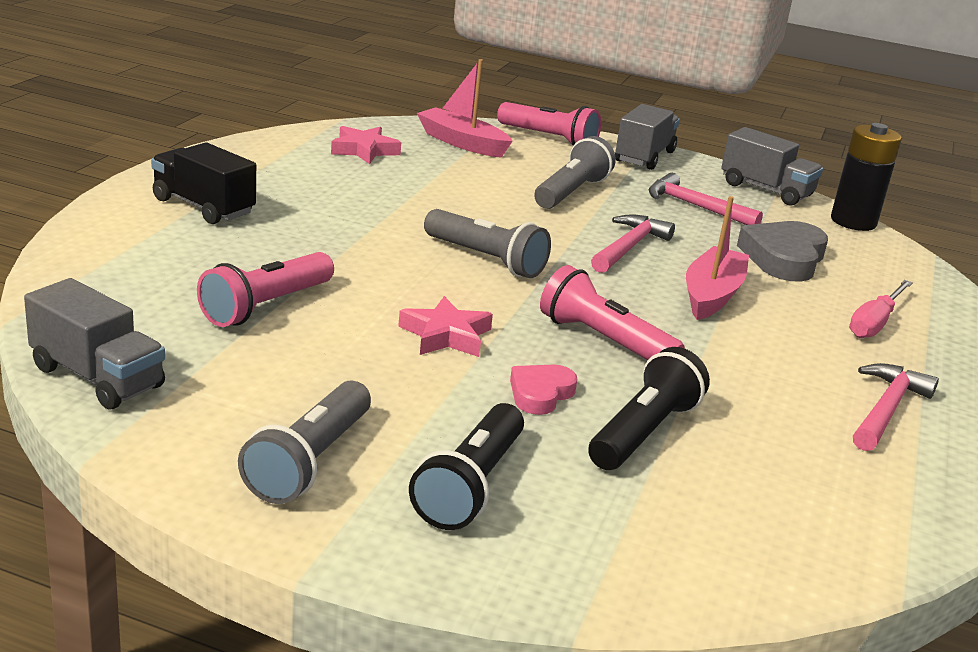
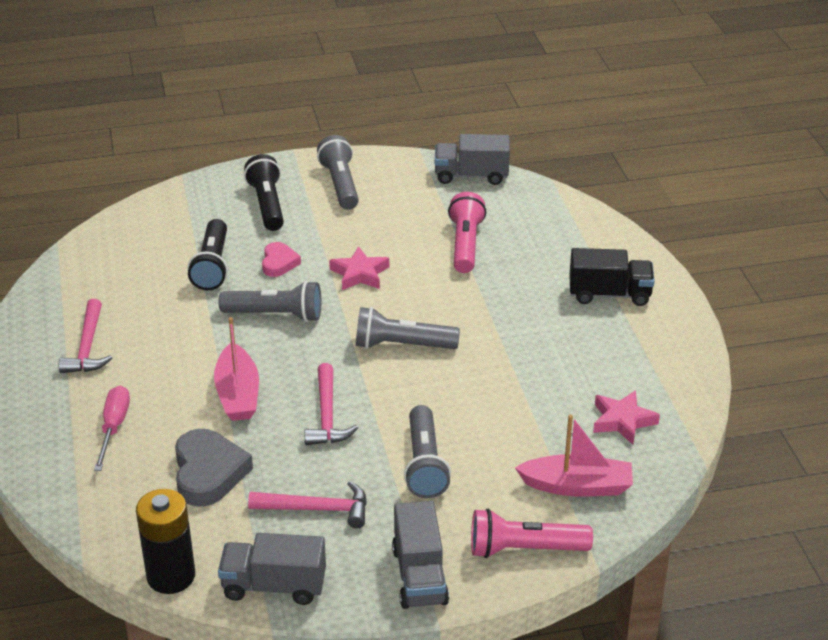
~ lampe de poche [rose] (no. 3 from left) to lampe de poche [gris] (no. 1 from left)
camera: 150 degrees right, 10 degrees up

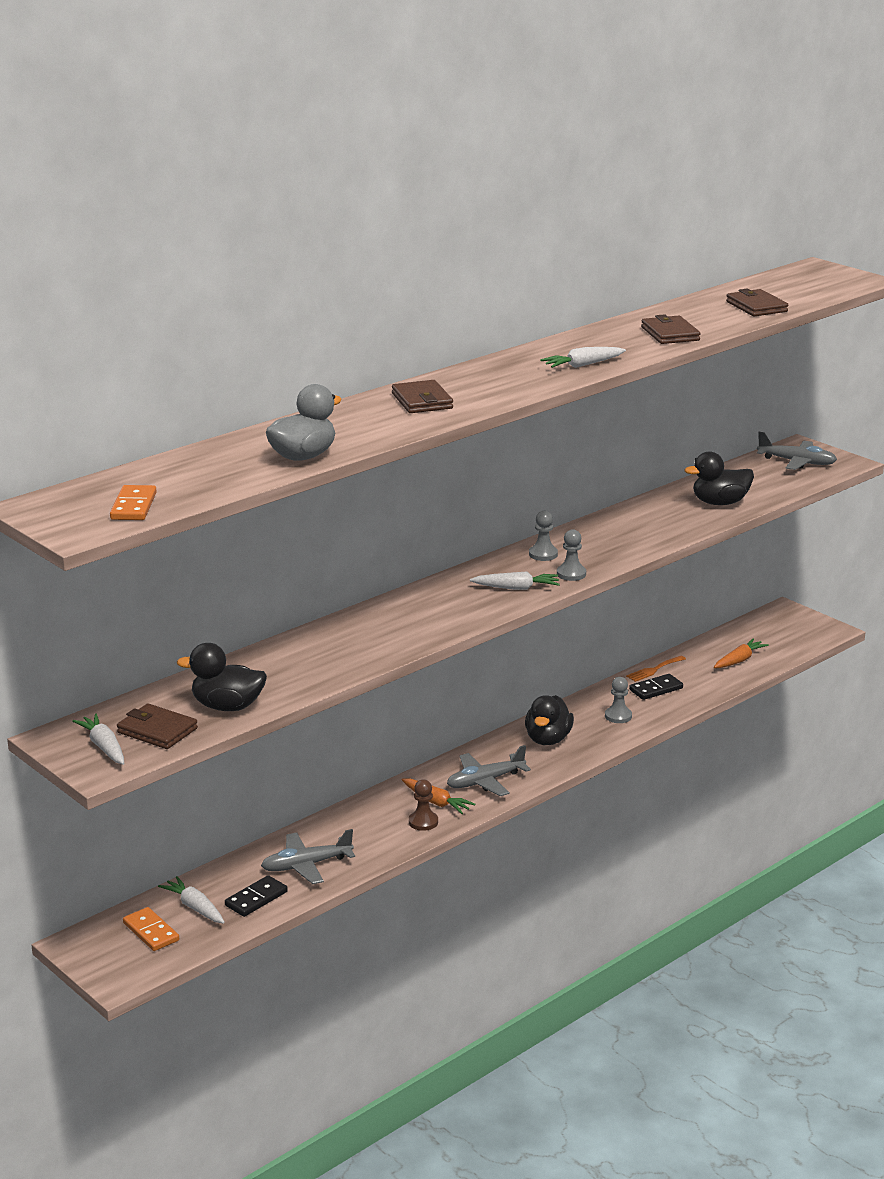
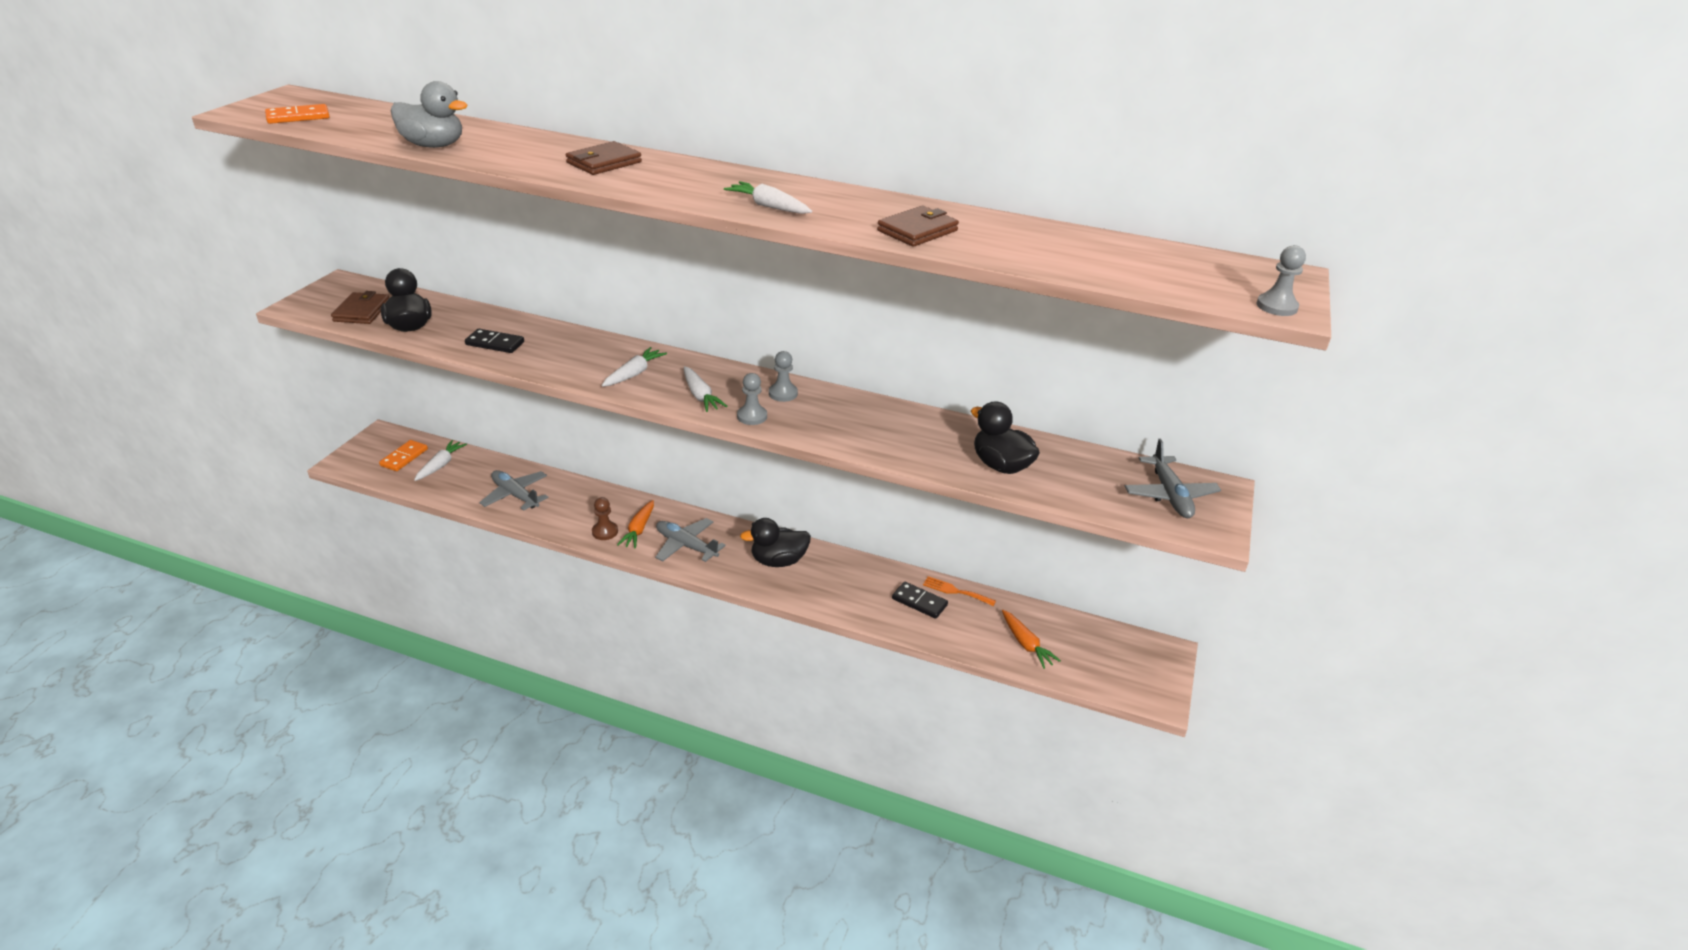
~ domino [noir] (no. 1 from left)
~ carotte [blanc] (no. 1 from left in the first image) to carotte [blanc] (no. 2 from left)
~ carotte [orange] (no. 2 from left) 45 degrees clockwise
~ pion [gris] (no. 3 from left)
- portefeuille [marron] (no. 4 from left)
camera: 60 degrees right, 10 degrees up

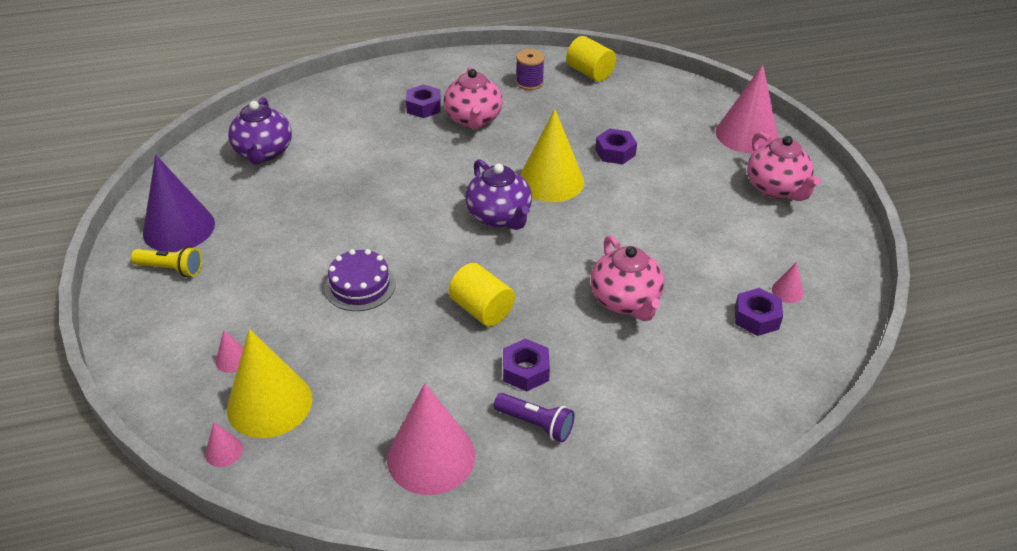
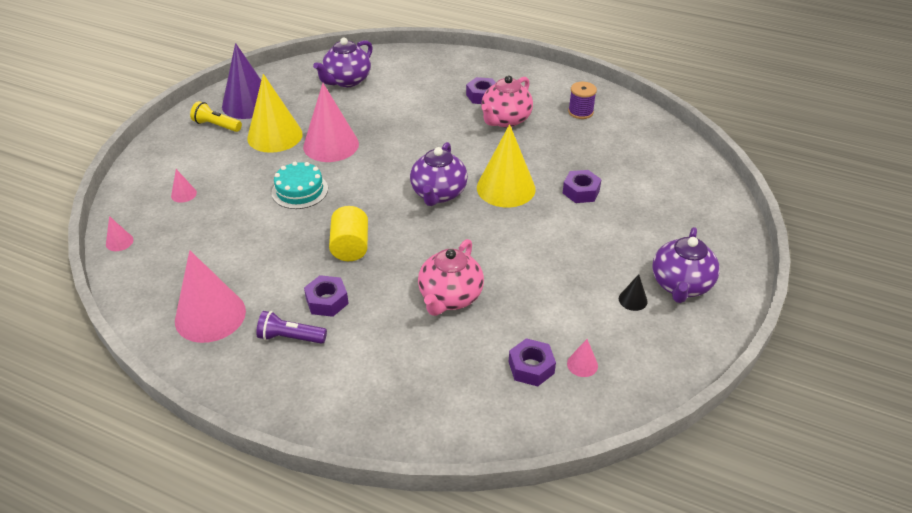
~ lampe de poche [jaune] 150 degrees clockwise
~ cône [jaune] (no. 1 from left)
~ lampe de poche [violet] 120 degrees clockwise
~ gâteau [violet] to gâteau [turquoise]
~ cône [rose] (no. 4 from left)
+ cône [noir]
~ théière [rose] (no. 3 from left) to théière [violet] (no. 3 from left)
- cylindre [jaune] (no. 2 from left)
camera: 40 degrees right, 0 degrees up

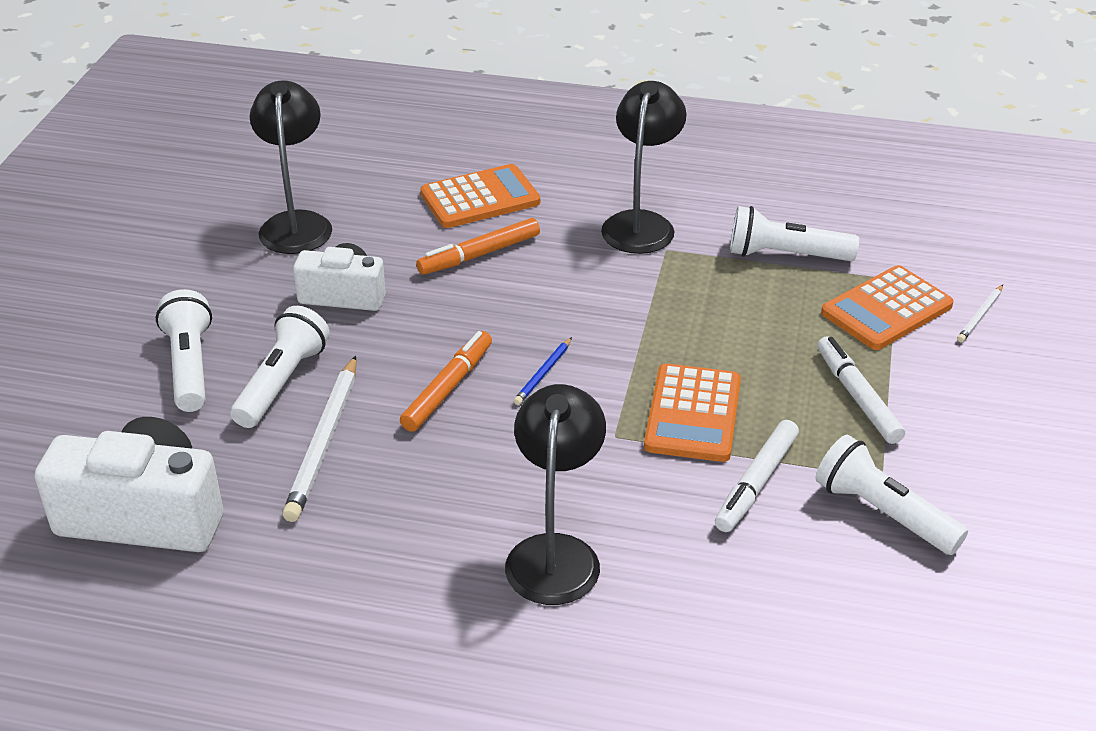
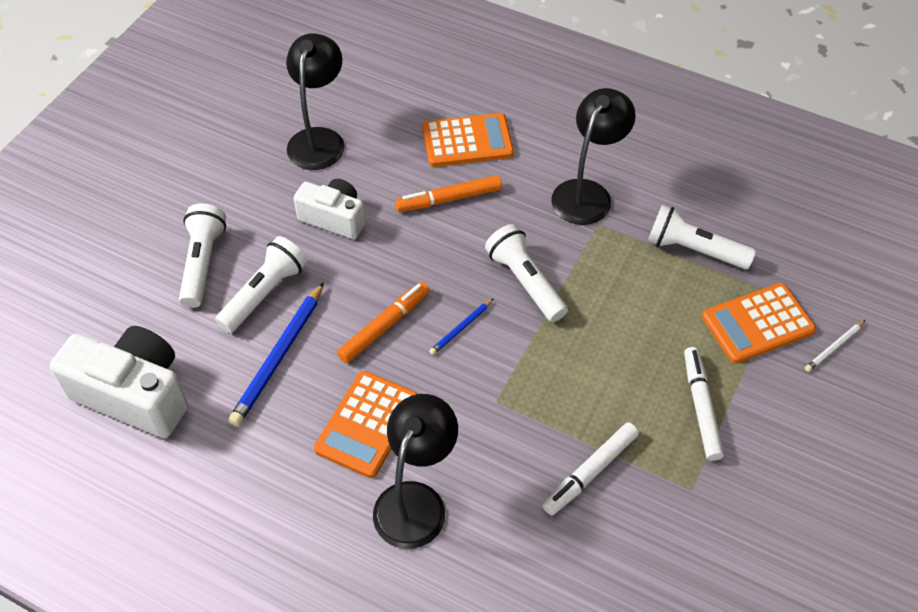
~ crayon [blanc] (no. 1 from left) to crayon [bleu] (no. 1 from left)
~ calculatrice [orange] (no. 2 from left in the first image) to calculatrice [orange] (no. 1 from left)
~ lampe de poche [blanc] (no. 4 from left in the first image) to lampe de poche [blanc] (no. 3 from left)
camera: 15 degrees right, 15 degrees up

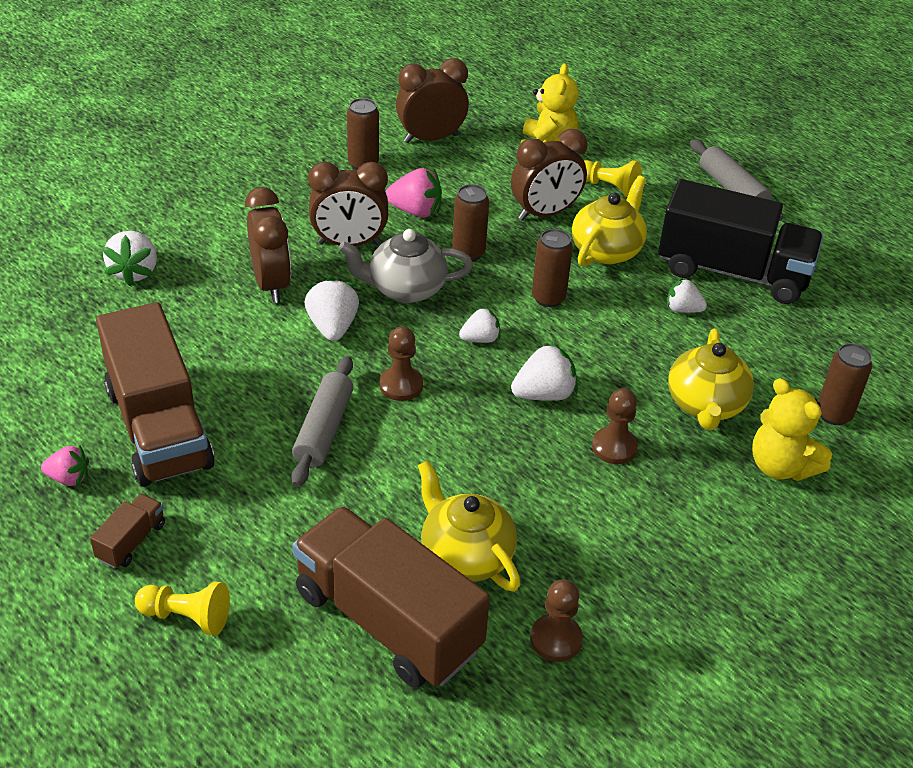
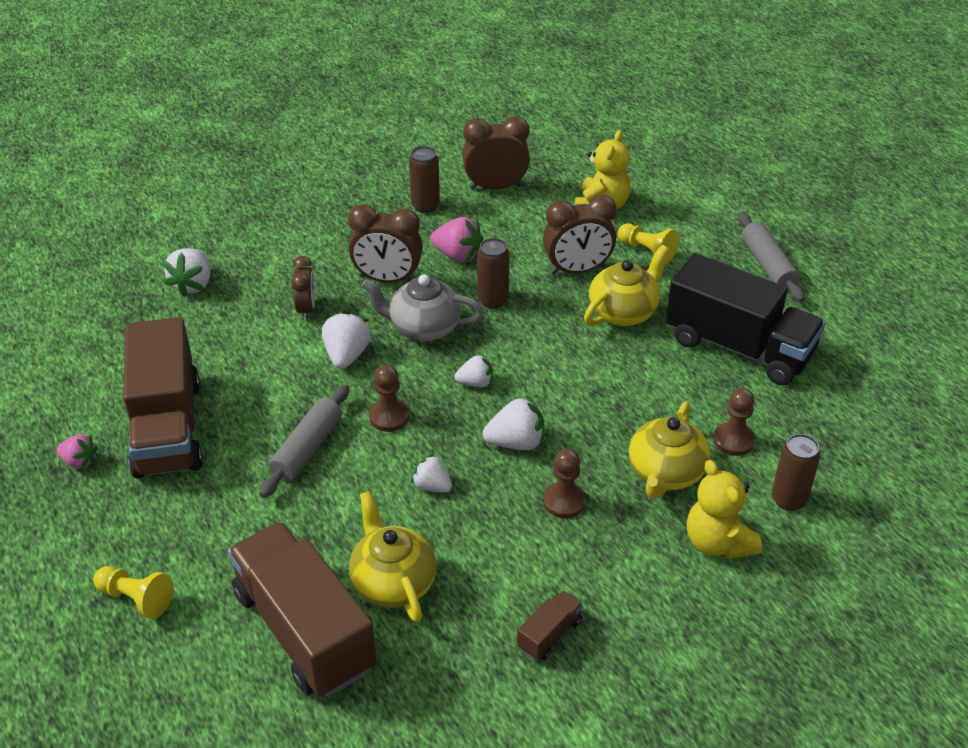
~ réveil [marron] (no. 1 from left) x0.62
~ fraise [blanc] (no. 5 from left in the first image) to fraise [blanc] (no. 3 from left)
~ camion [marron] (no. 1 from left in the first image) to camion [marron] (no. 3 from left)
~ pion [marron] (no. 2 from left in the first image) to pion [marron] (no. 3 from left)
- canette [marron] (no. 3 from left)
camera: 15 degrees right, 0 degrees up

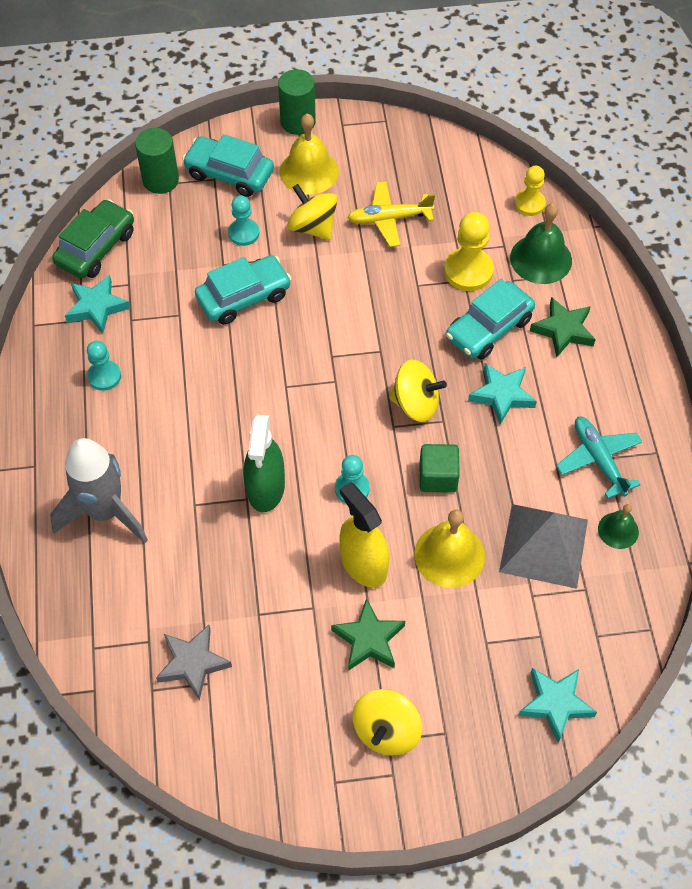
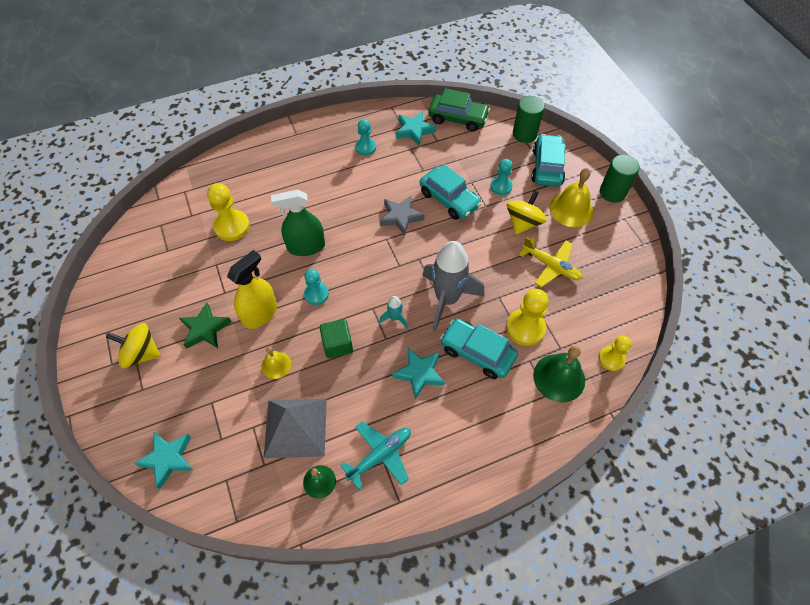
+ pion [jaune] (no. 1 from left)
~ cloche [jaune] (no. 2 from left in the first image) x0.58
~ toupie [jaune] (no. 3 from left) to fusée [turquoise]
~ étoile [gris]
~ fusée [gris]
~ avion [jaune] 150 degrees clockwise
- étoile [vert] (no. 2 from left)
camera: 75 degrees right, 0 degrees up

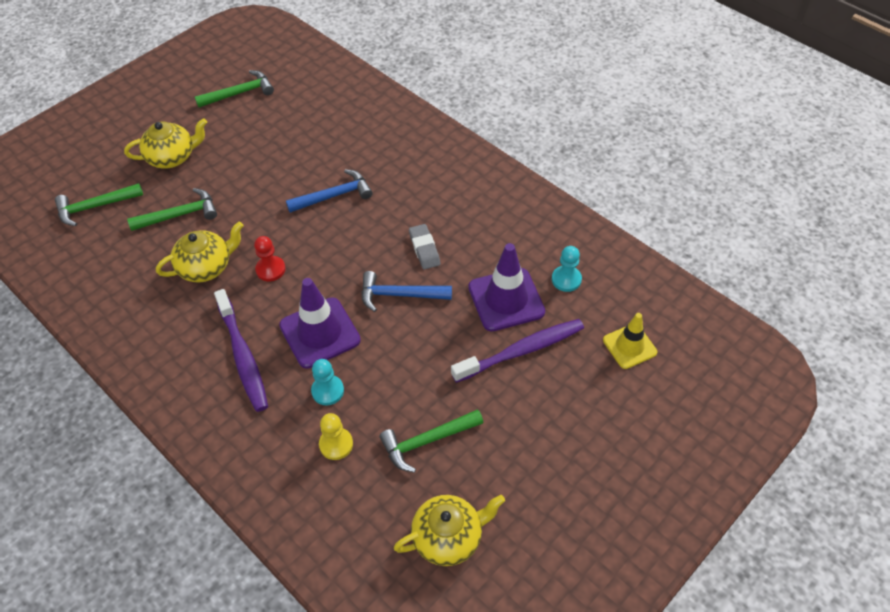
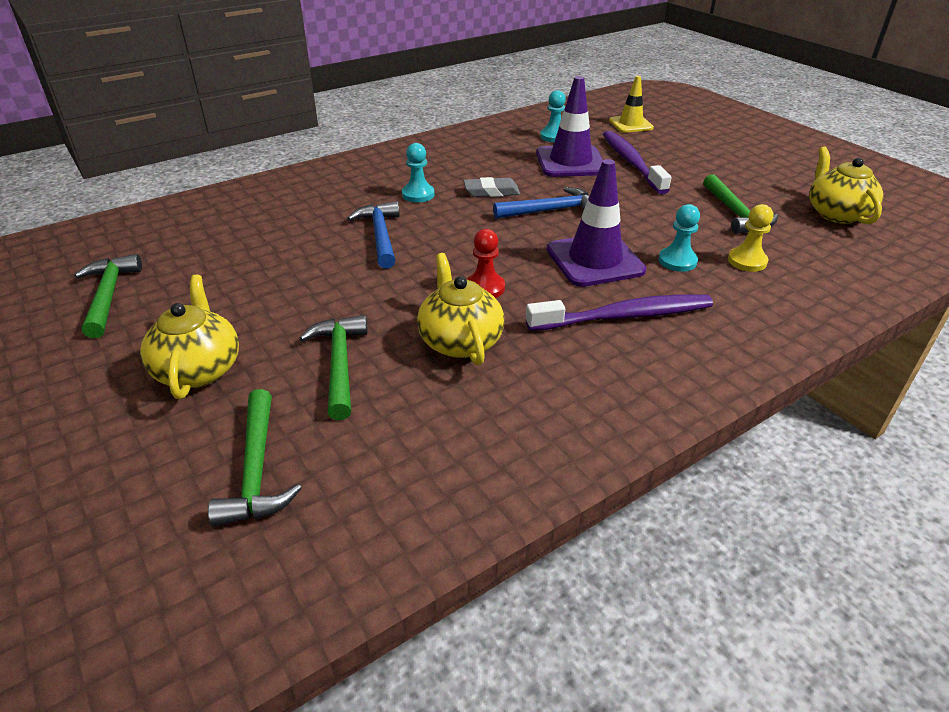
+ pion [turquoise] (no. 1 from left)
~ marteau [bleu] (no. 2 from left) 120 degrees counterclockwise
camera: 80 degrees left, 15 degrees down

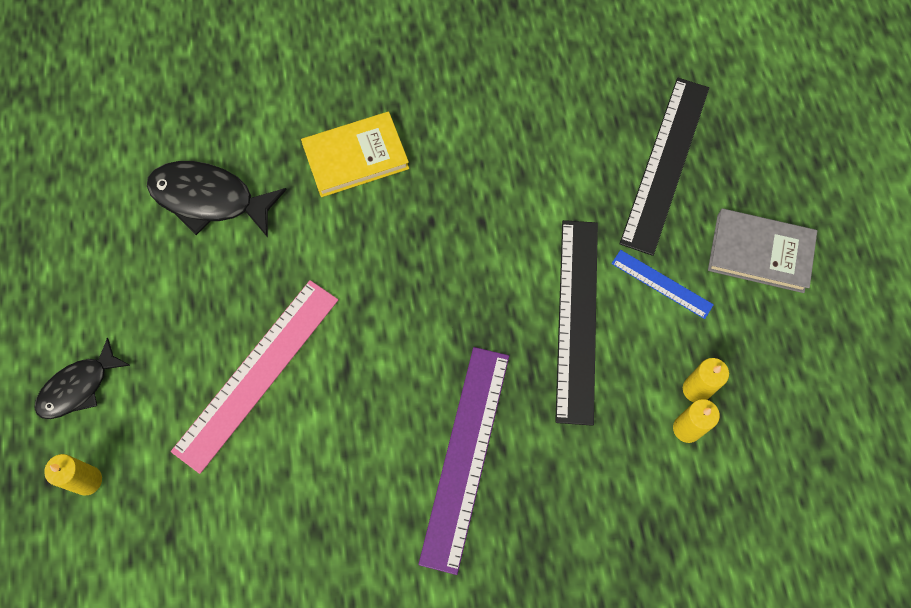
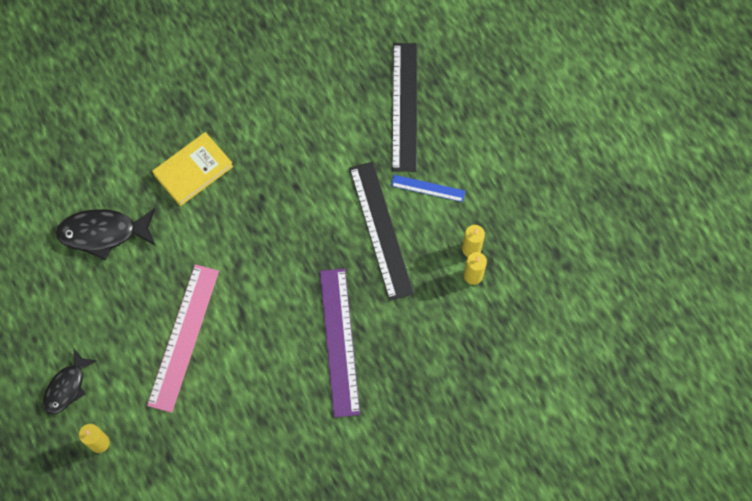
- livre [gris]
camera: 20 degrees left, 0 degrees up

